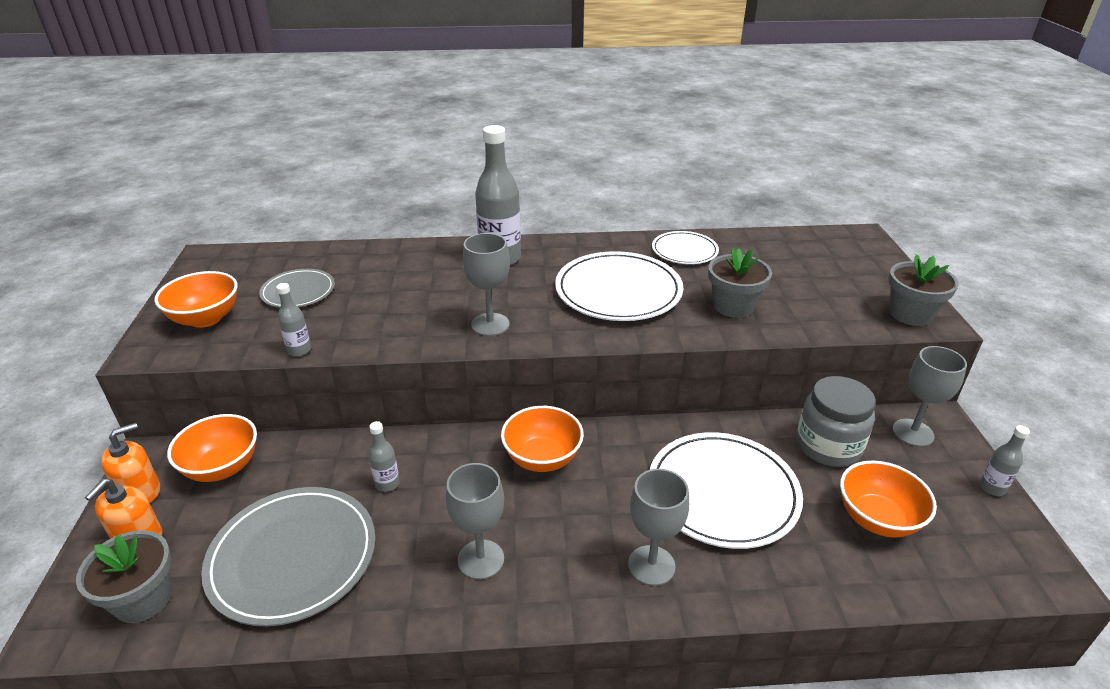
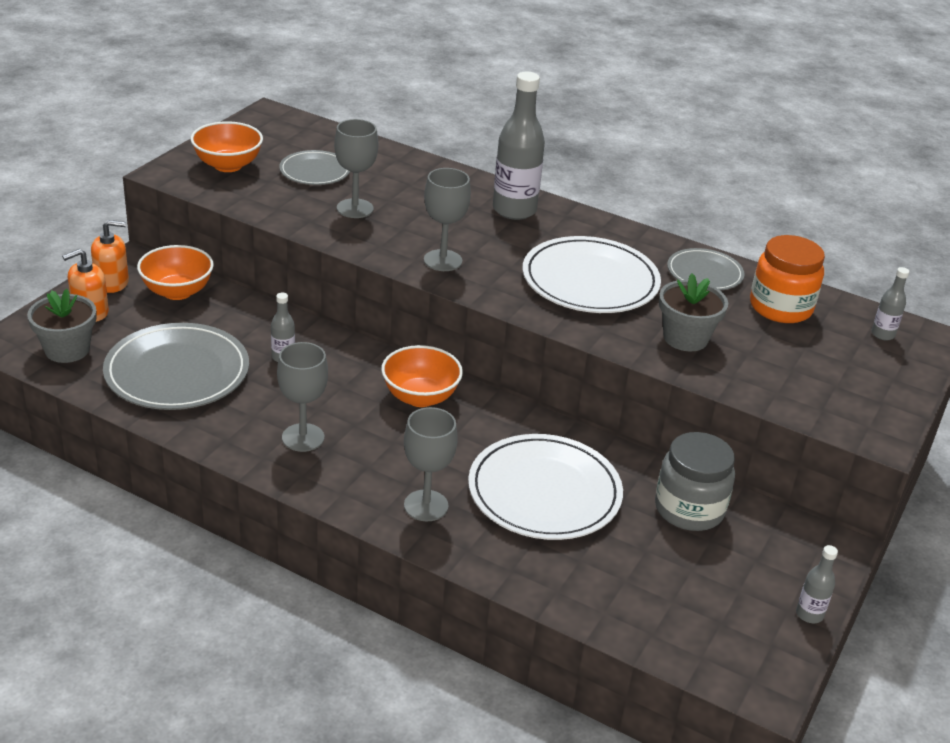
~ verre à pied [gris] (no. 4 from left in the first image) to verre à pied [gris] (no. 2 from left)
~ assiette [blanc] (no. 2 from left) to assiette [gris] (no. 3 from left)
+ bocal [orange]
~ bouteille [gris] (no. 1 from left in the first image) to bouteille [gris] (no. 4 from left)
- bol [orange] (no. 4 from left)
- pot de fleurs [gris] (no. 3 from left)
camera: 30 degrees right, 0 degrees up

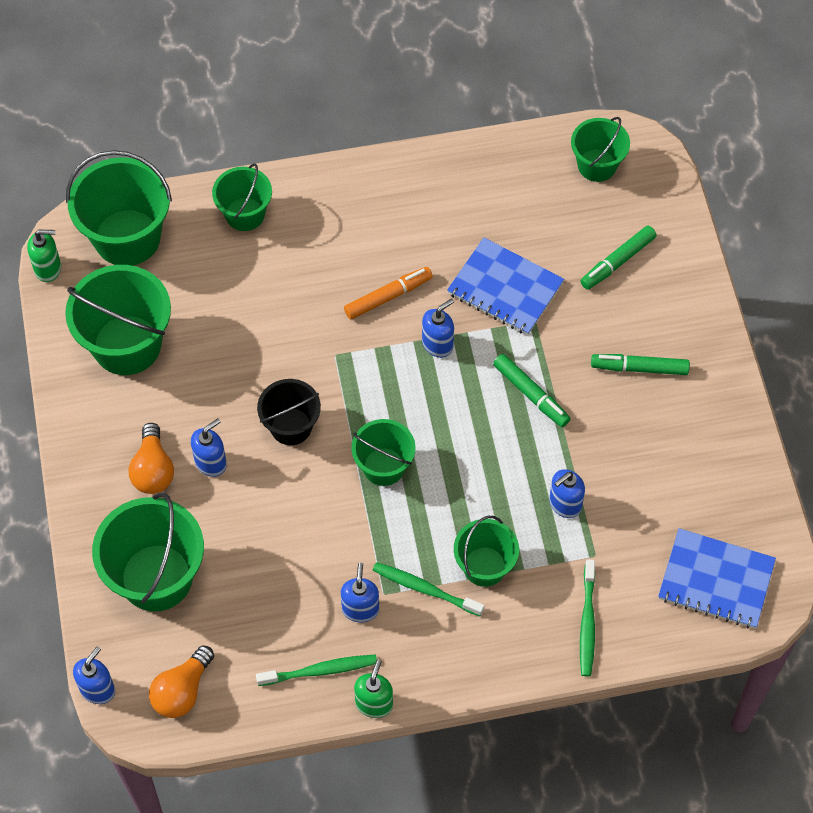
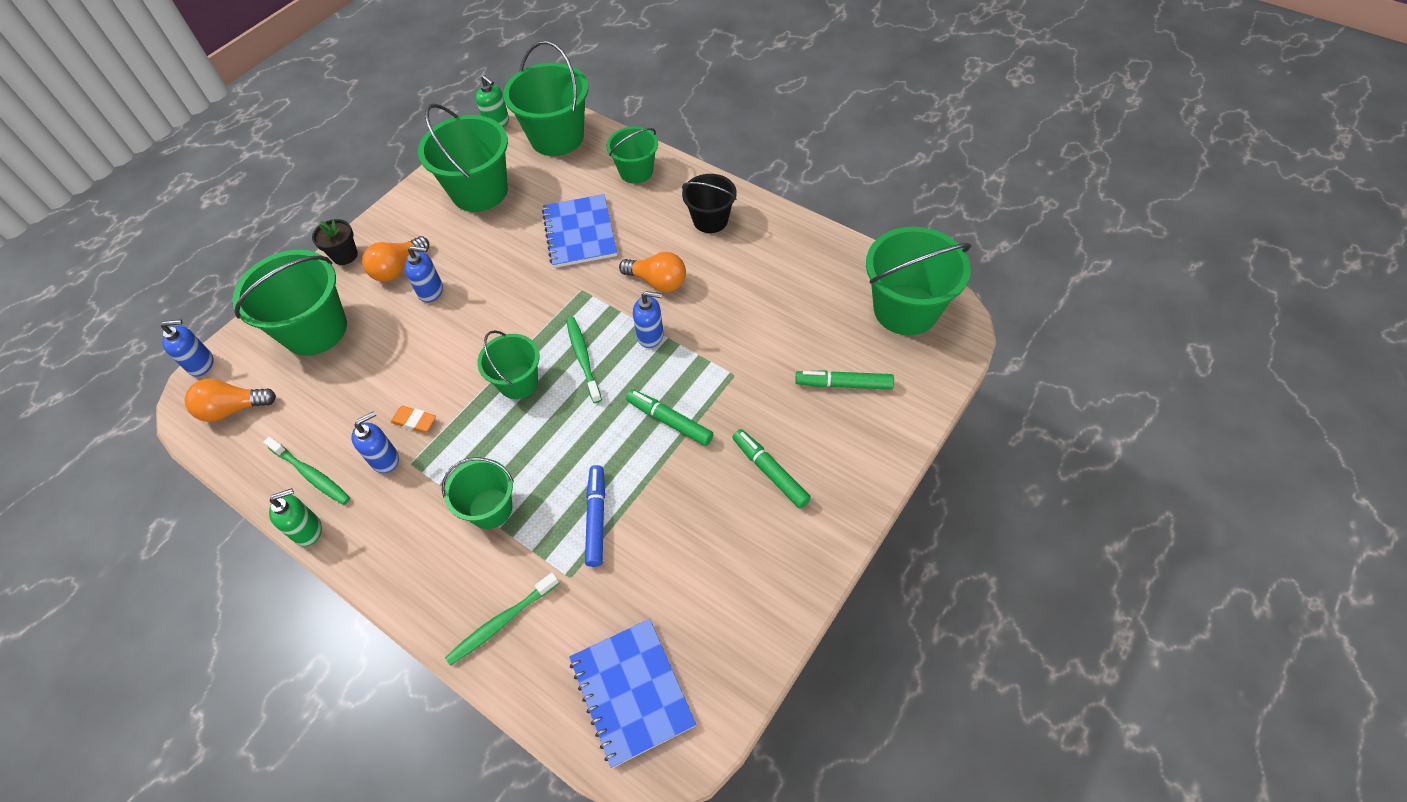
+ pot de fleurs [noir]
+ gomme [orange]
~ carnet [bleu] (no. 1 from left)
~ brosse à dents [vert] (no. 2 from left in the first image) to brosse à dents [vert] (no. 3 from left)
~ distributeur de savon [bleu] (no. 5 from left) to feutre [bleu]
~ feutre [orange] to ampoule [orange] (no. 3 from left)
~ feutre [vert] (no. 1 from left) 120 degrees clockwise
~ seau [noir]
~ seau [vert] (no. 7 from left) x1.67
camera: 50 degrees right, 5 degrees down

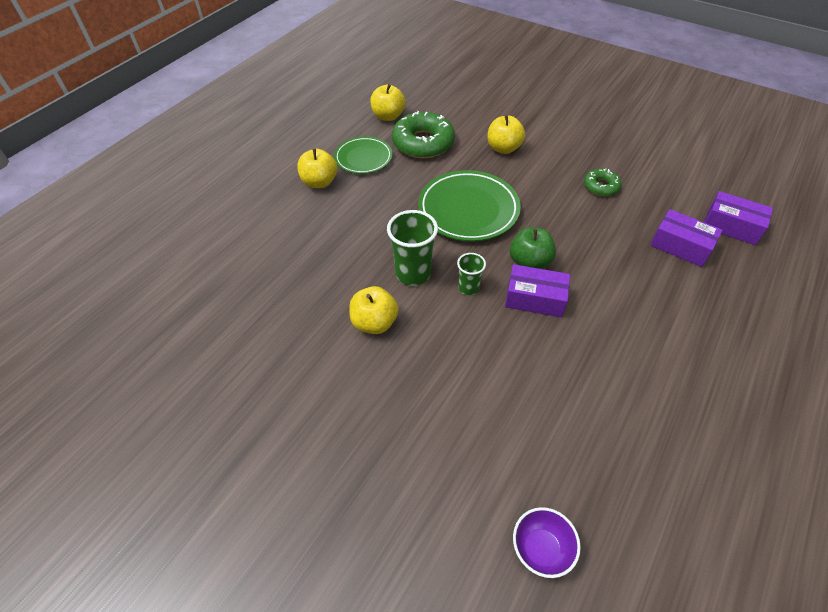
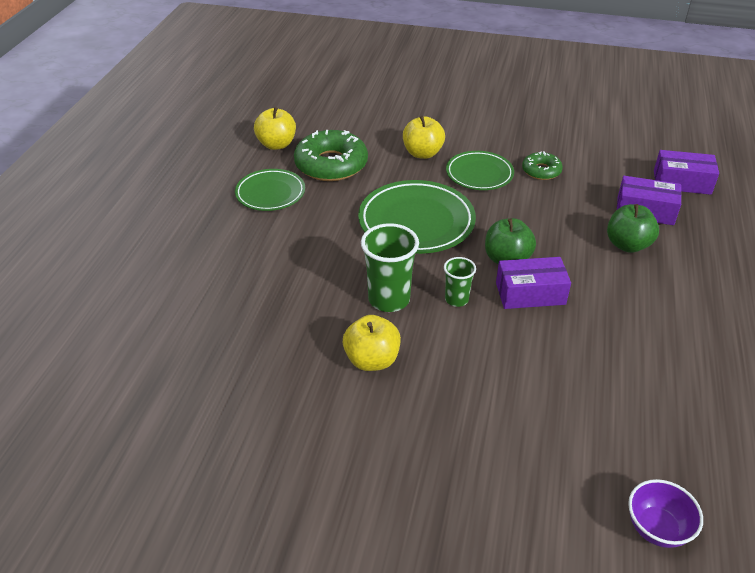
+ assiette [vert] (no. 3 from left)
+ pomme [vert] (no. 2 from left)
- pomme [jaune] (no. 1 from left)
camera: 20 degrees left, 10 degrees down

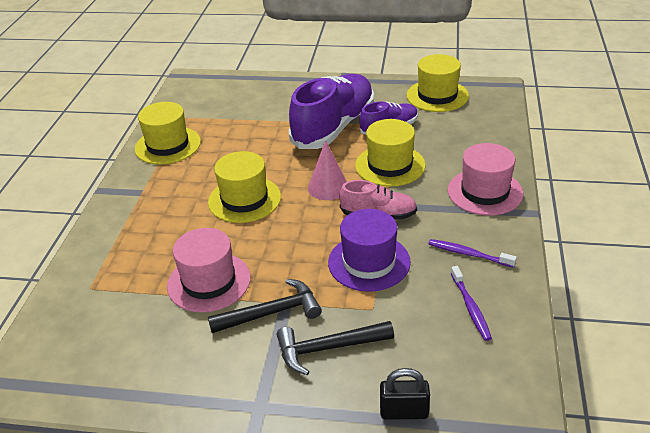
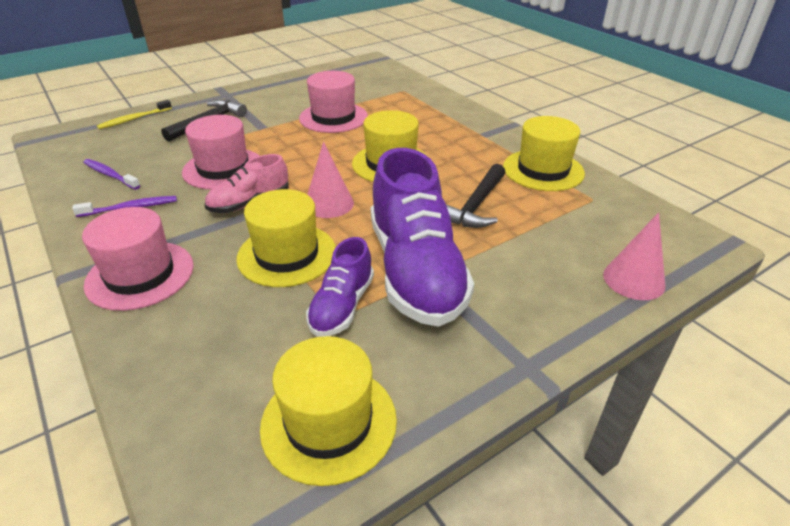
~ cadenas [noir] to brosse à dents [jaune]
~ chapeau [violet] to chapeau [rose] (no. 2 from left)
~ marteau [noir] (no. 1 from left in the first image) to marteau [noir] (no. 2 from left)
+ cône [rose] (no. 2 from left)
camera: 135 degrees right, 0 degrees up

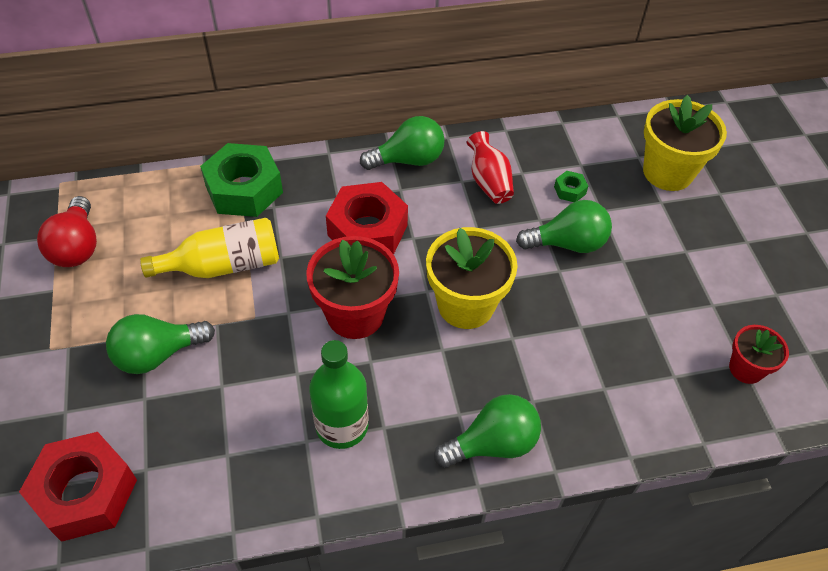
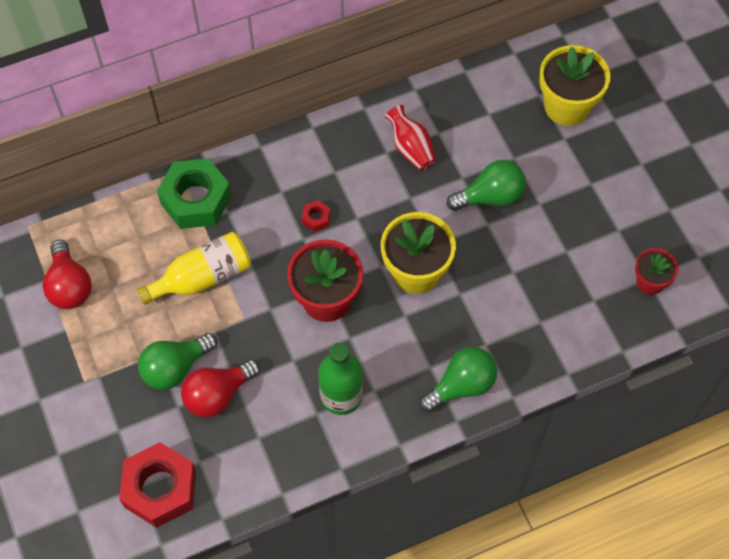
+ ampoule [rouge] (no. 2 from left)
~ écrou [rouge] (no. 2 from left) x0.42
- ampoule [vert] (no. 2 from left)
- écrou [vert] (no. 2 from left)
camera: 10 degrees left, 10 degrees up

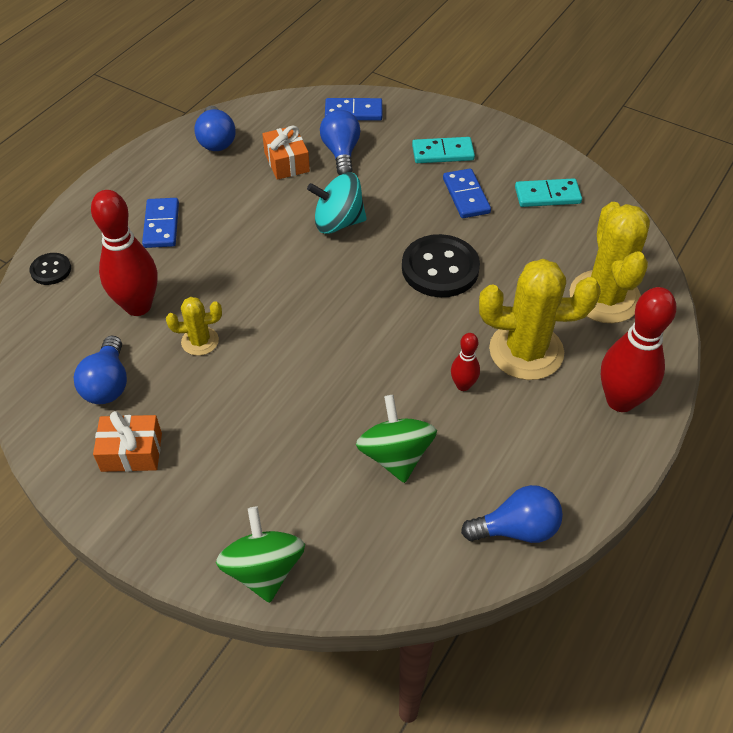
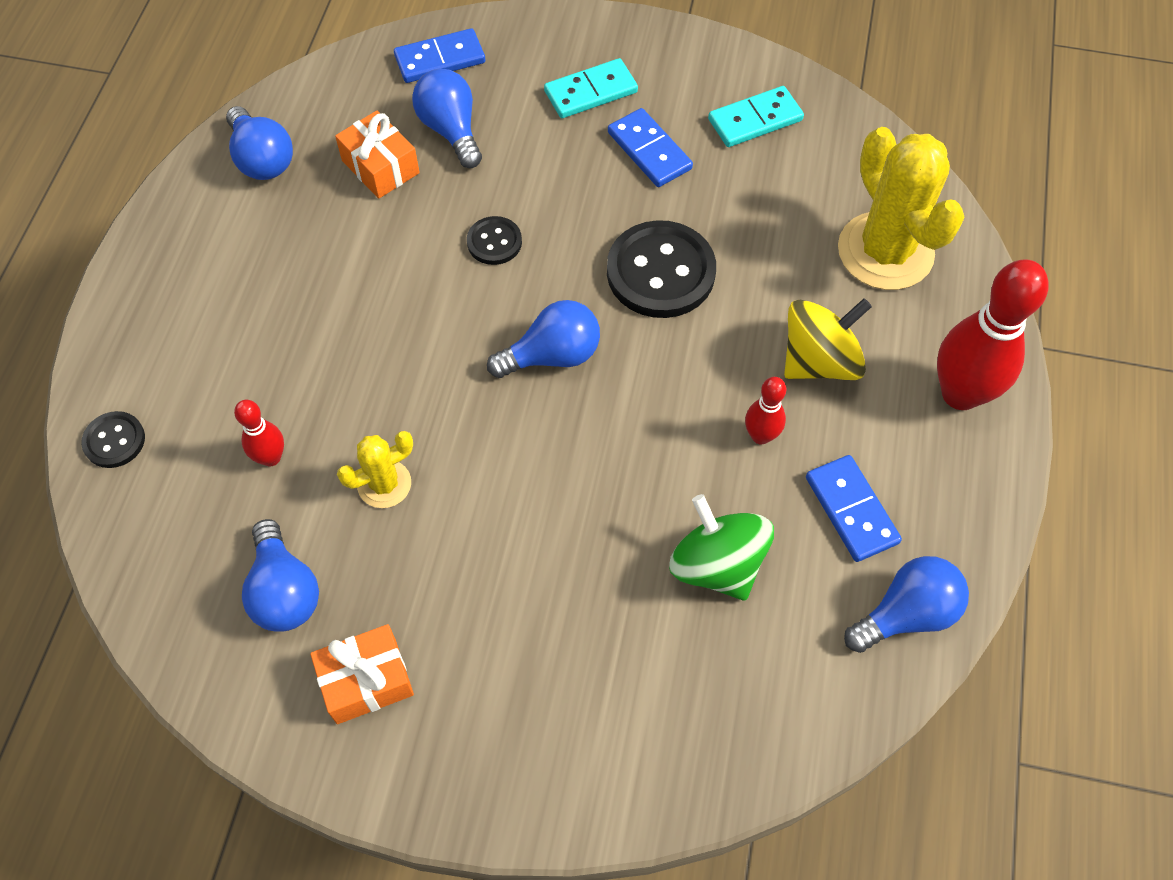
~ quille [rouge] (no. 1 from left) x0.50
~ toupie [turquoise] to bouton [noir] (no. 2 from left)
+ ampoule [bleu] (no. 4 from left)
~ cactus [jaune] (no. 2 from left) to toupie [jaune]
~ domino [bleu] (no. 1 from left in the first image) to domino [bleu] (no. 3 from left)
- toupie [vert] (no. 1 from left)
camera: 20 degrees left, 10 degrees up

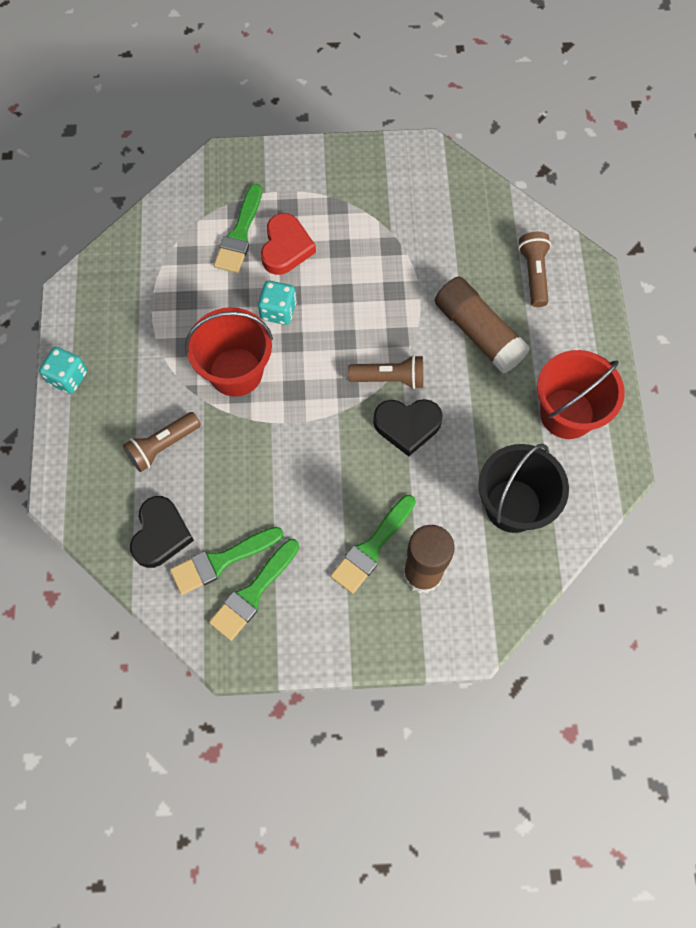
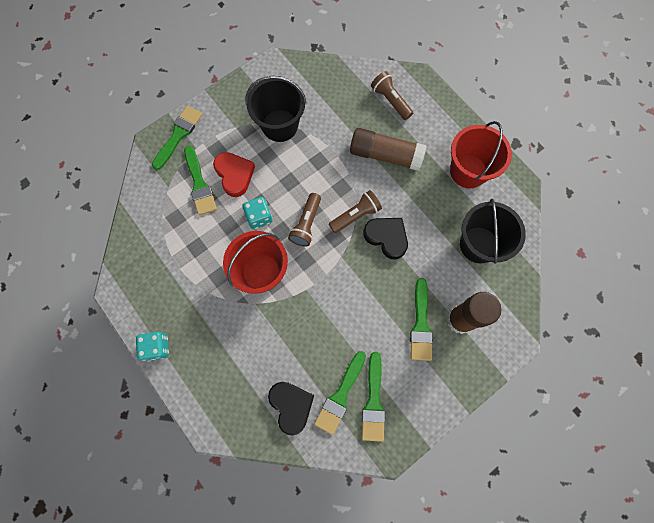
+ pinceau [vert] (no. 1 from left)
+ seau [noir] (no. 1 from left)
~ lampe de poche [marron] (no. 1 from left)
~ cœur [noir] (no. 2 from left) 105 degrees counterclockwise
camera: 35 degrees left, 5 degrees up

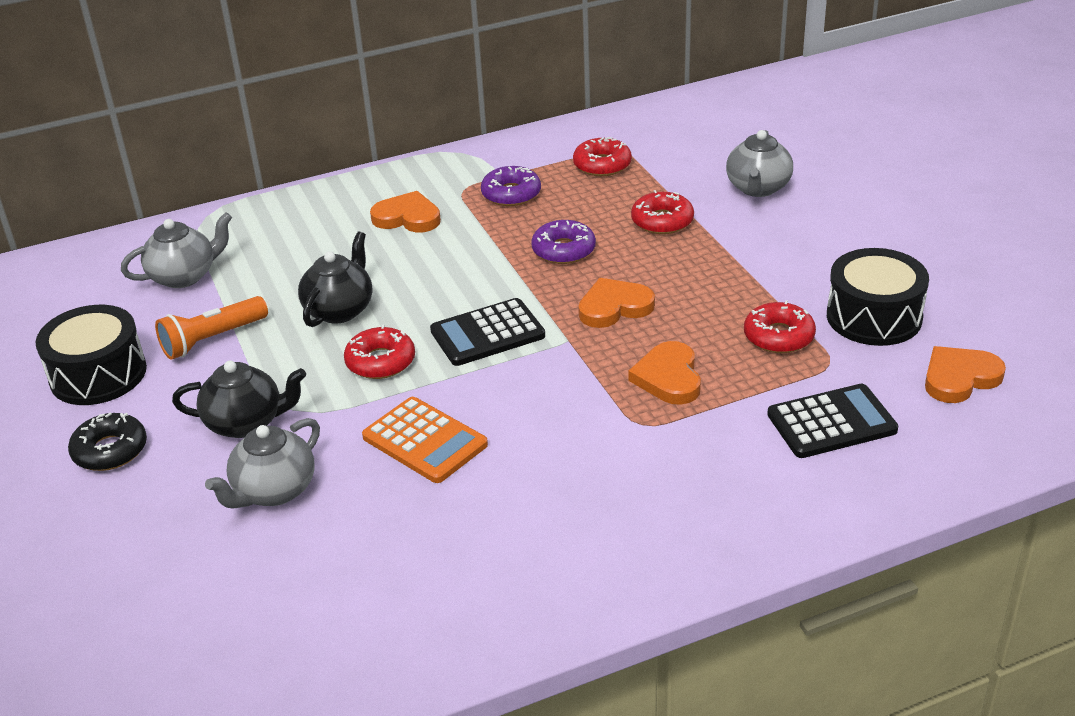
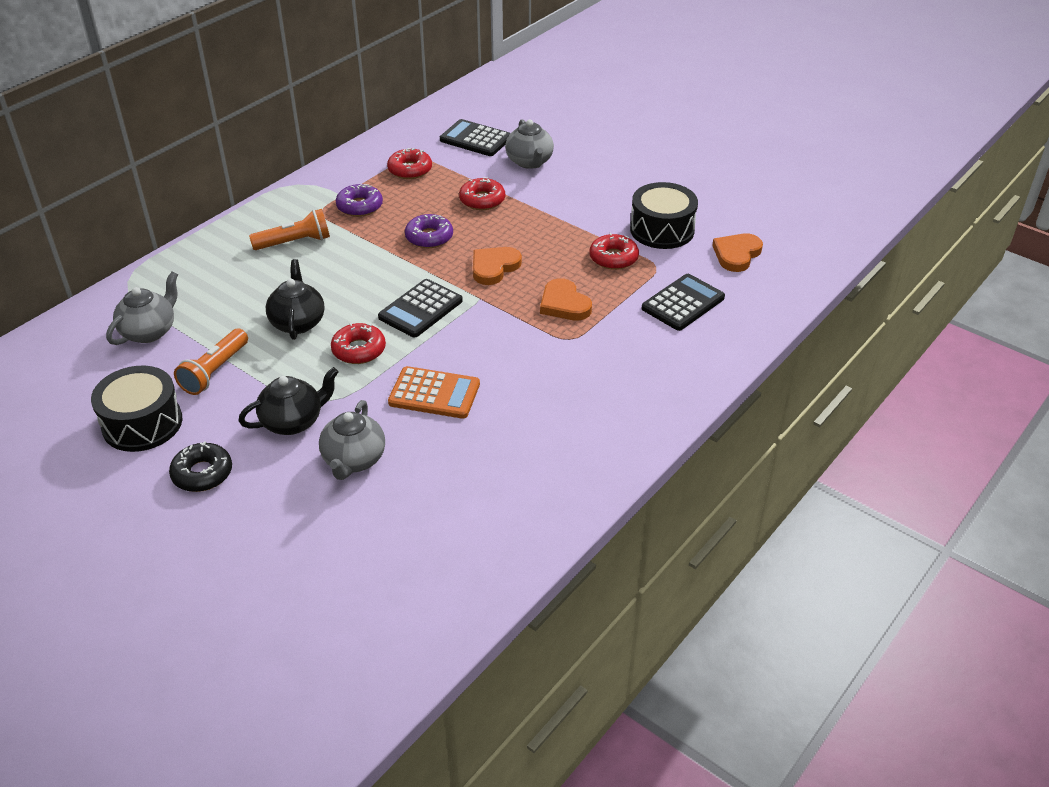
~ cœur [orange] (no. 1 from left) to lampe de poche [orange] (no. 2 from left)
+ calculatrice [noir] (no. 2 from left)
camera: 30 degrees left, 5 degrees up

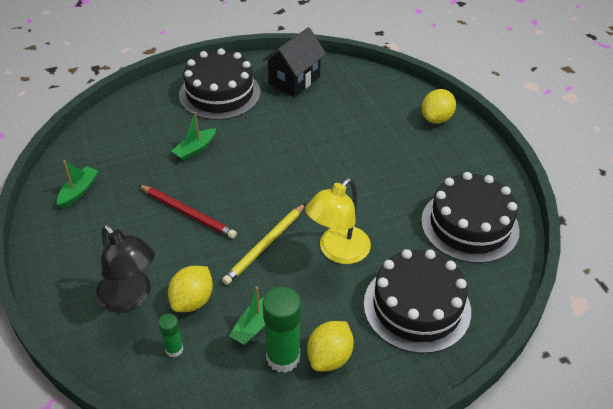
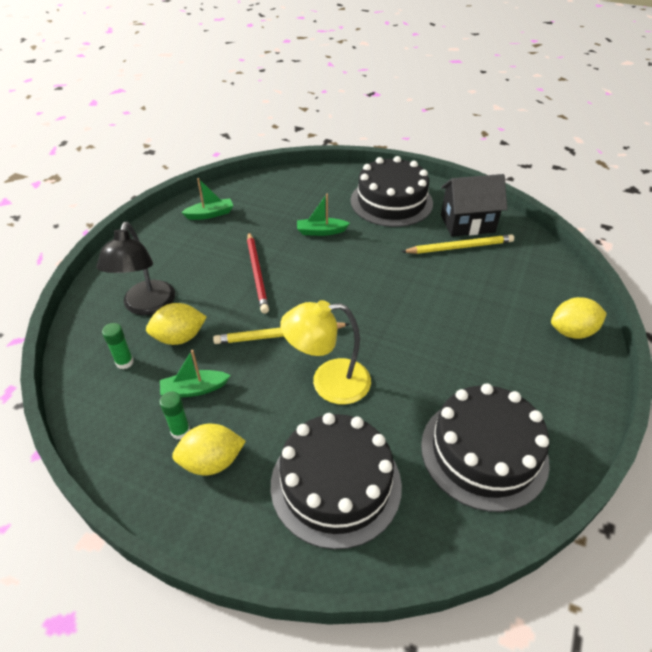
~ bâton de colle [vert] (no. 2 from left) x0.53
+ crayon [jaune] (no. 2 from left)
camera: 45 degrees right, 0 degrees up

